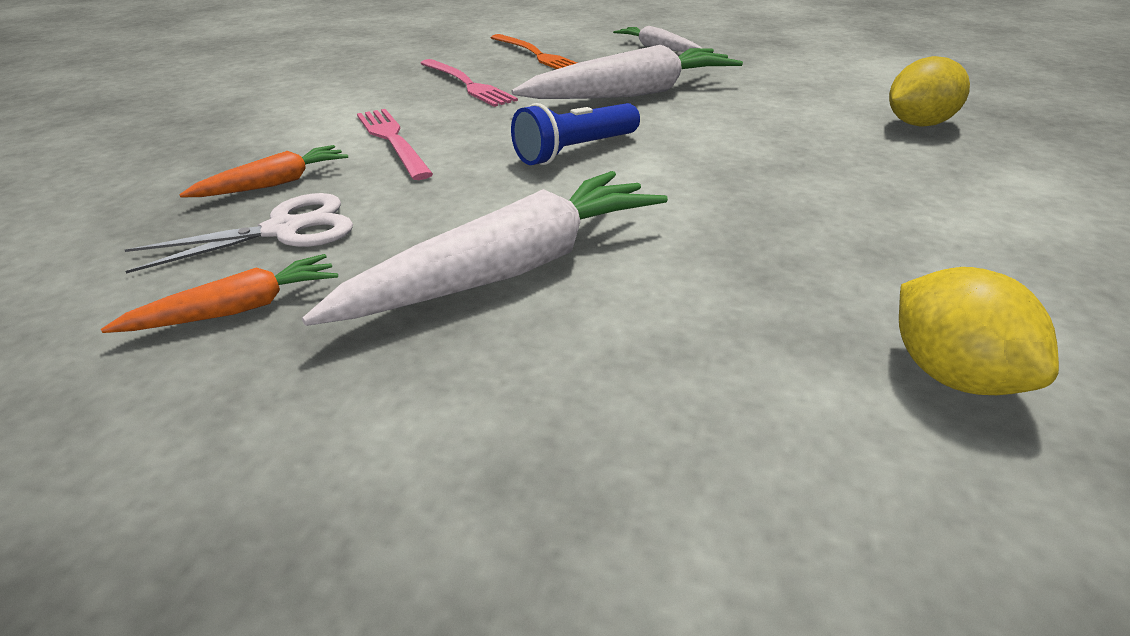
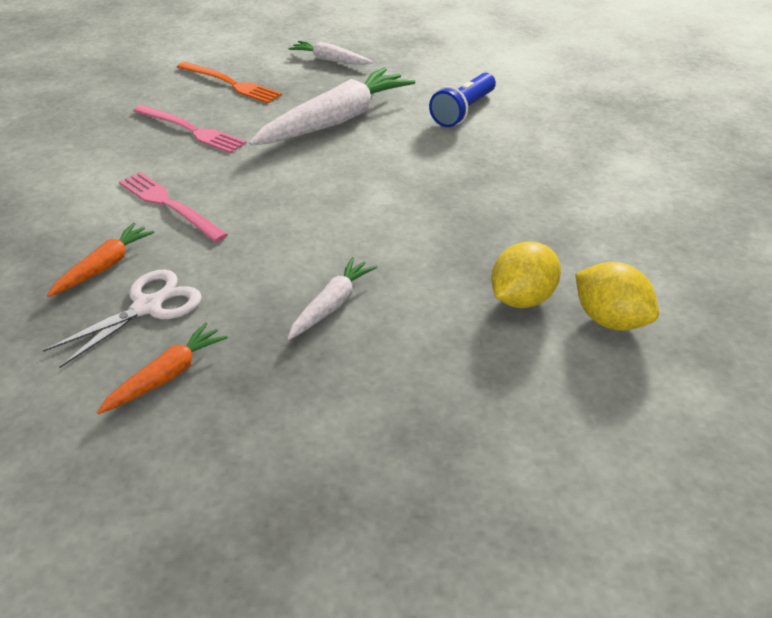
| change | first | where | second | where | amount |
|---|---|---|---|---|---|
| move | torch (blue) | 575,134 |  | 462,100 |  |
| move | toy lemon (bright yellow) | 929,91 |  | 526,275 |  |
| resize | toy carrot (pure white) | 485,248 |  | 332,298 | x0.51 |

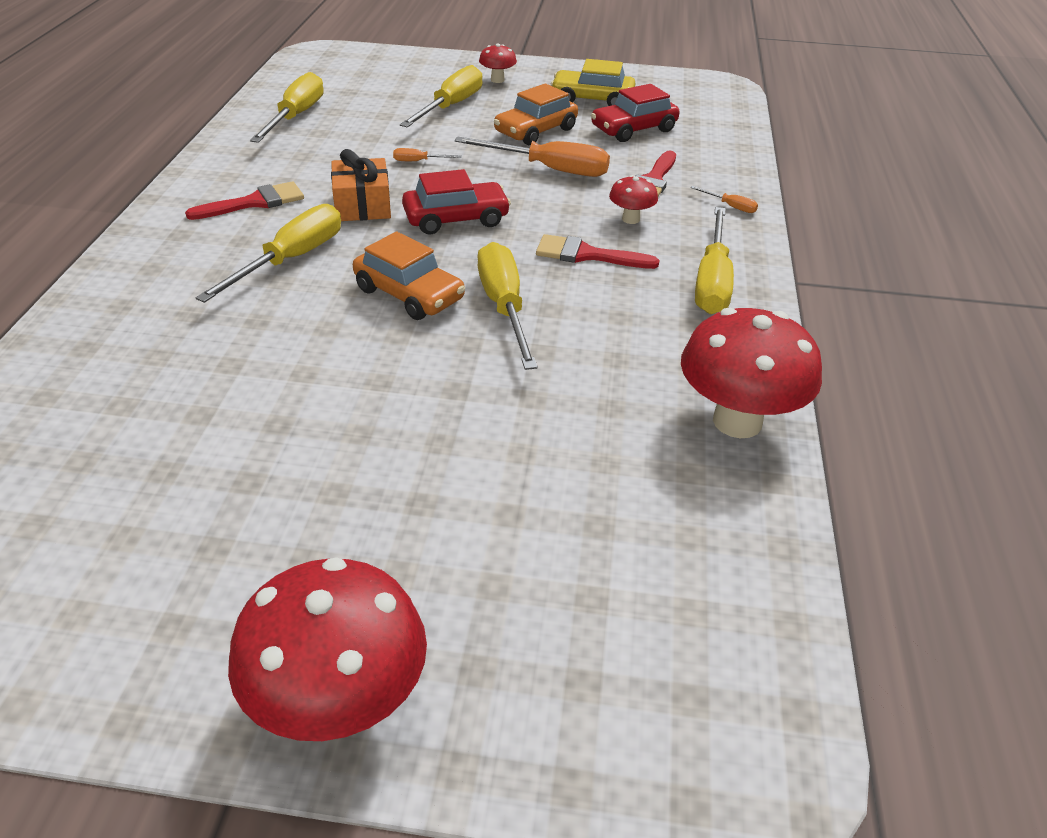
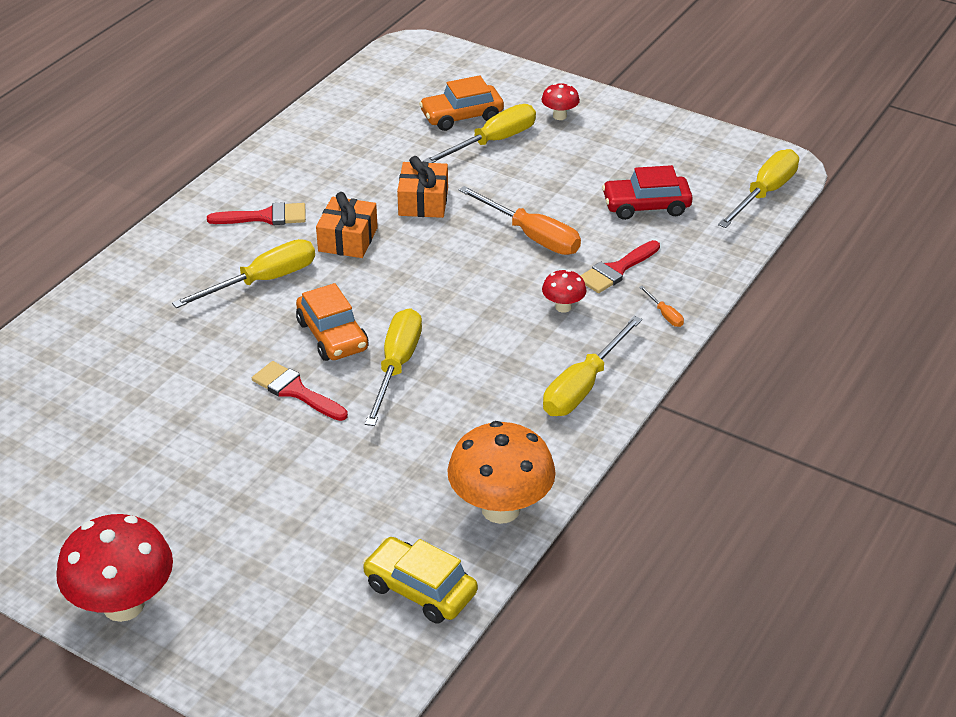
| change | first | where | second | where | amount |
|---|---|---|---|---|---|
| delete | automobile (crimson) | 456,201 |  |  |  |
| move | screwdriver (bright yellow) | 287,107 |  | 758,188 |  |
| move | automobile (bright orange) | 536,114 |  | 461,103 |  |
| move | brush (crimson) | 597,251 |  | 300,391 |  |
| move | automobile (bright yellow) | 593,82 |  | 420,580 |  |
| replace | screwdriver (bright orange) | 427,154 | wrapped gift (bright orange) | 422,187 |  |
| recolor | fungus (crimson) | 751,373 | fungus (bright orange) | 501,472 |  |

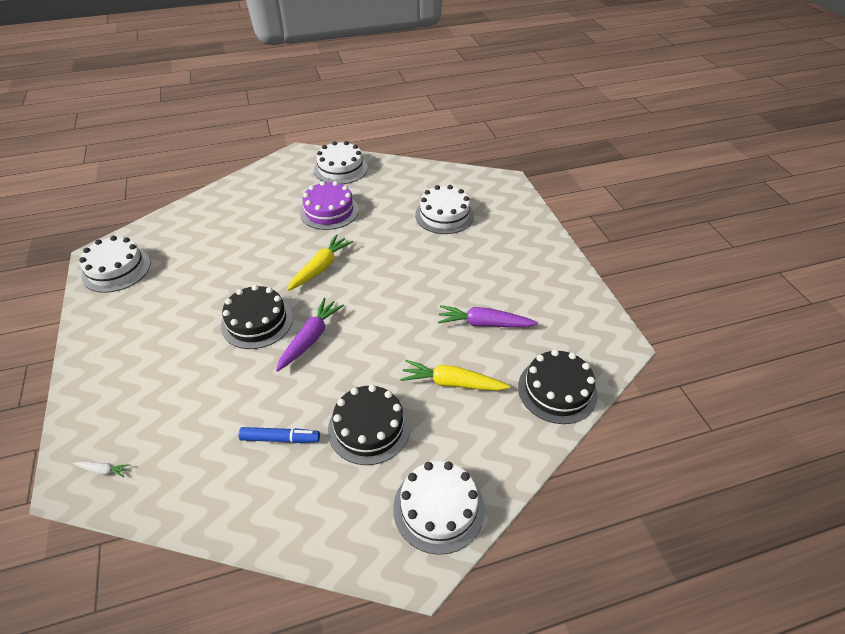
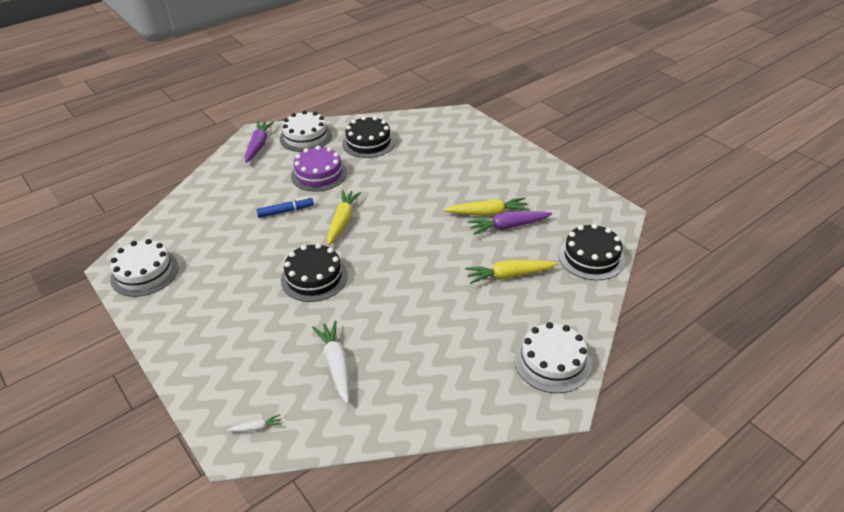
| change | first | where | second | where | amount |
|---|---|---|---|---|---|
| delete | gateau (pure white) | 444,209 |  |  |  |
| insert |  |  | toy carrot (pure white) | 331,362 |  |
| insert |  |  | toy carrot (bright yellow) | 487,206 |  |
| move | marker pen (blue) | 279,435 |  | 285,207 |  |
| move | toy carrot (purple) | 310,335 |  | 259,142 |  |
| move | gateau (jet-black) | 369,425 |  | 368,137 |  |

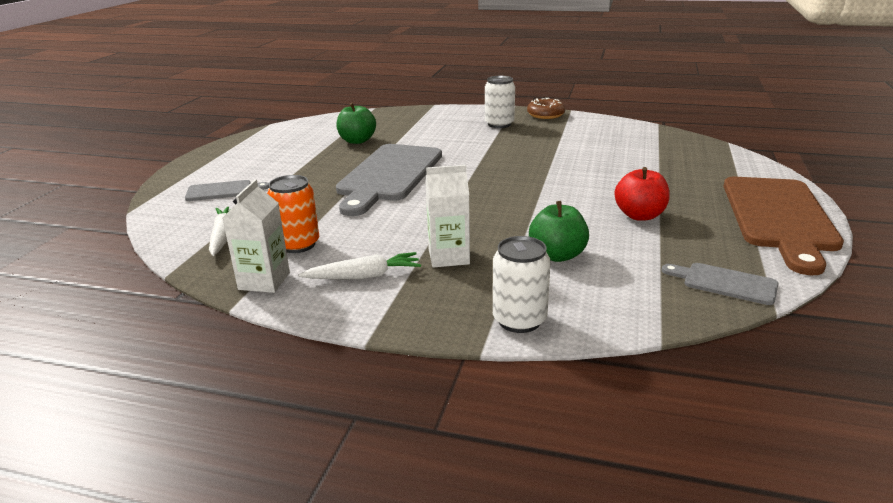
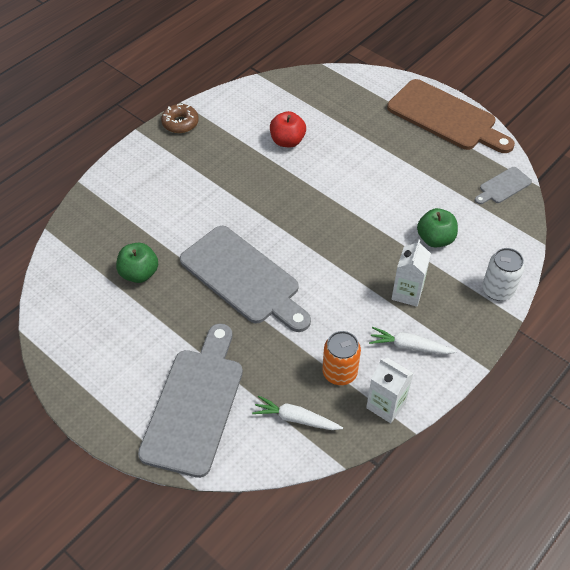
| change | first | where | second | where | amount |
|---|---|---|---|---|---|
| delete | tin (pure white) | 500,102 |  |  |  |
| move | toy apple (crimson) | 642,194 |  | 288,129 |  |
| rotate | toy carrot (pure white) | 360,265 |  | 413,340 | 90 degrees counterclockwise |
| resize | bread board (ash-grey) | 227,190 |  | 190,401 | x2.16 |

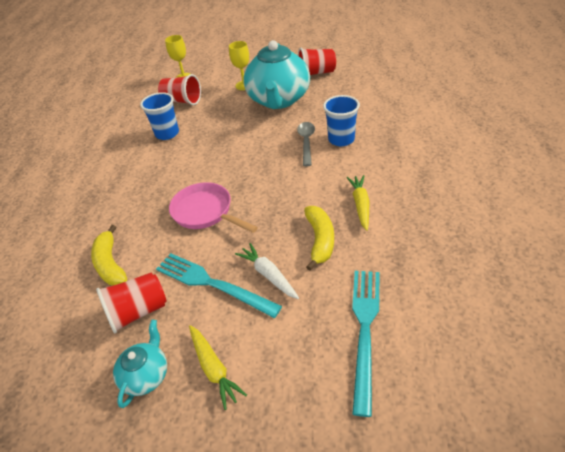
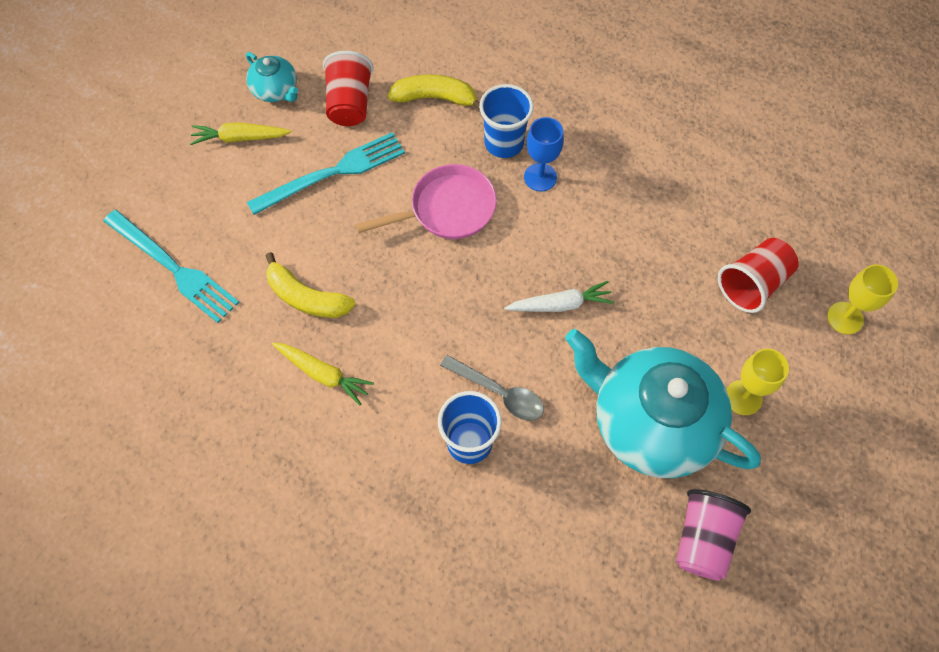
| change | first | where | second | where | amount |
|---|---|---|---|---|---|
| insert |  |  | wine glass (blue) | 544,154 |  |
| move | cup (blue) | 159,116 |  | 506,121 |  |
| move | toy carrot (pure white) | 267,271 |  | 559,296 |  |
| recolor | cup (crimson) | 317,61 | cup (rose-pink) | 713,535 |  |

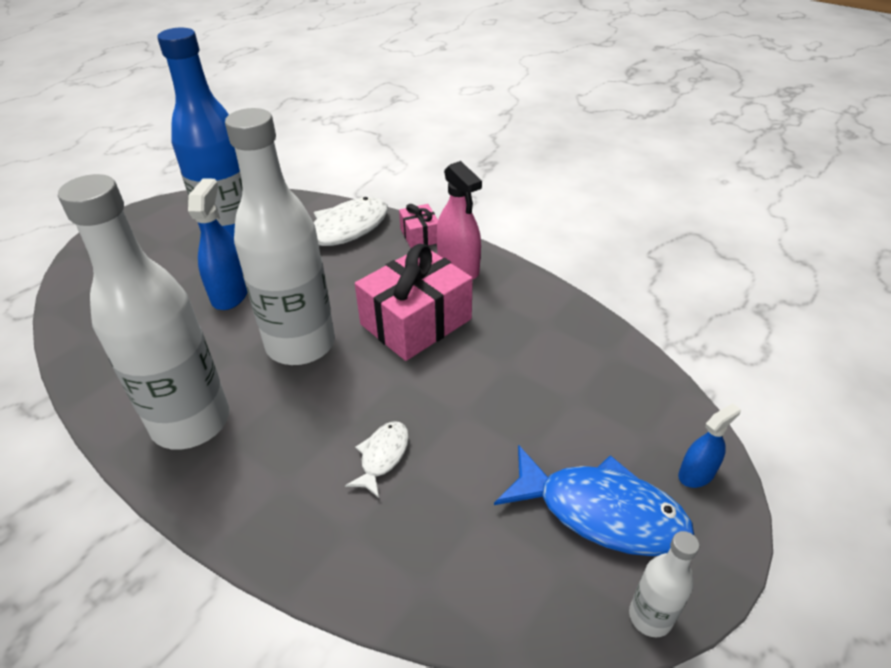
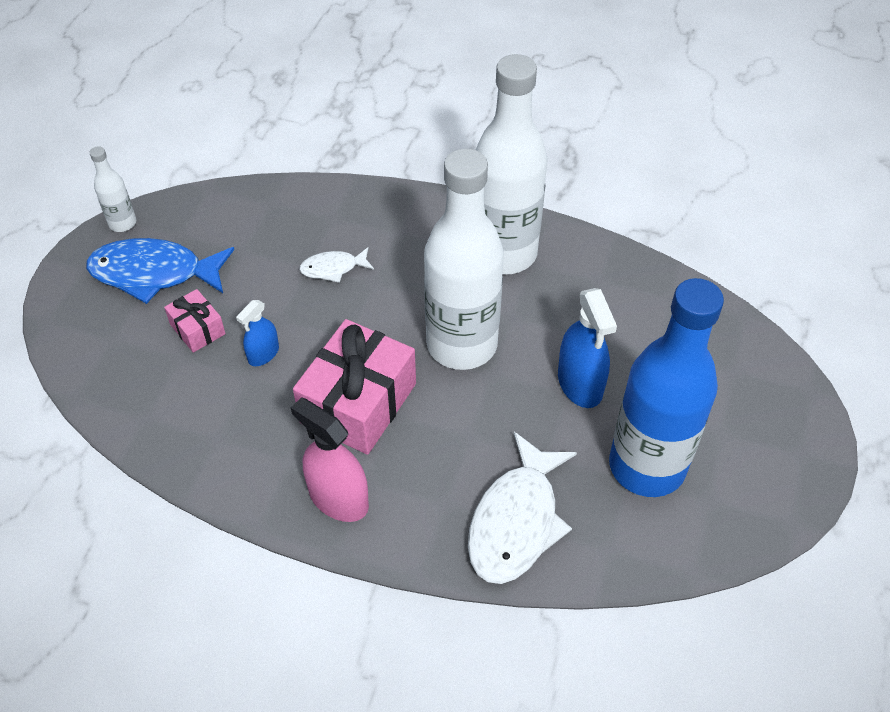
| change | first | where | second | where | amount |
|---|---|---|---|---|---|
| move | wrapped gift (rose-pink) | 418,226 |  | 195,321 |  |
| move | spray cleaner (blue) | 709,445 |  | 257,333 |  |
| rotate | fish (pure white) | 377,459 |  | 336,265 | 75 degrees clockwise |

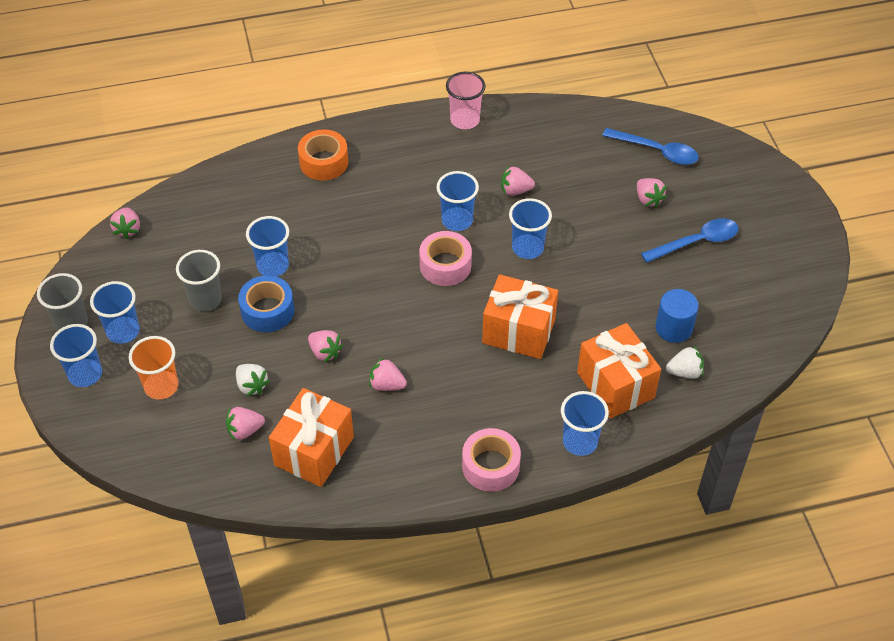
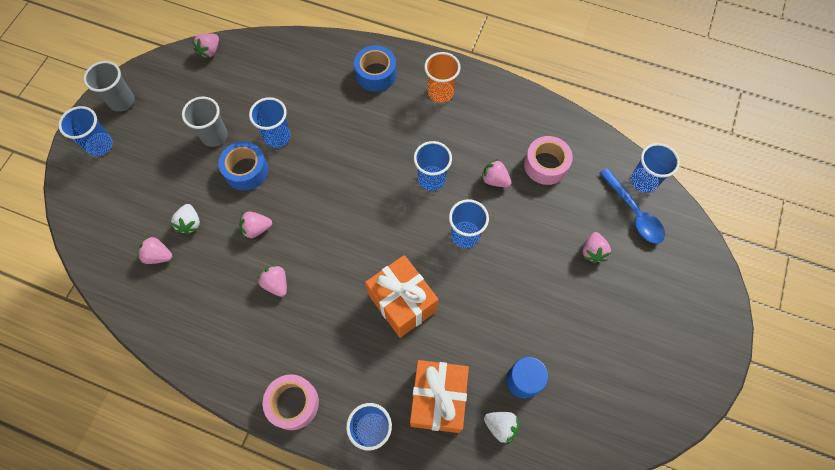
| change | first | where | second | where | amount |
|---|---|---|---|---|---|
| delete | wrapped gift (bright orange) | 311,437 |  |  |  |
| delete | cup (rose-pink) | 466,100 |  |  |  |
| delete | spoon (blue) | 690,240 |  |  |  |
| move | cup (blue) | 115,312 |  | 655,168 |  |
| move | cup (bright orange) | 154,367 |  | 442,77 |  |
| move | roll of tape (rose-pink) | 445,258 |  | 548,160 |  |
| recolor | roll of tape (bright orange) | 323,155 | roll of tape (blue) | 375,68 |  |
| rotate | berry (rose-pink) | 325,346 |  | 255,225 | 90 degrees clockwise |

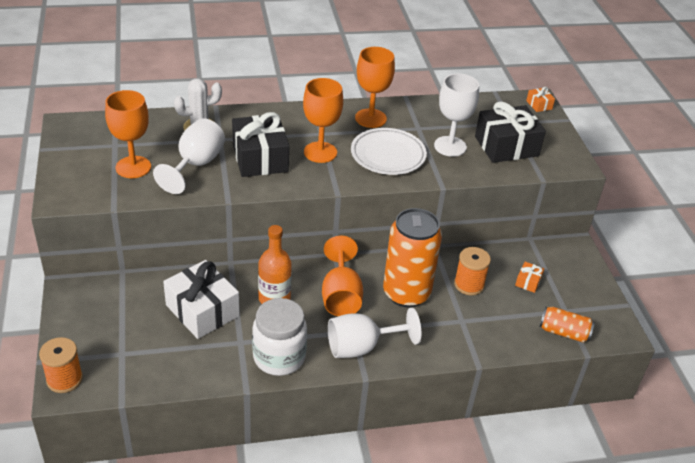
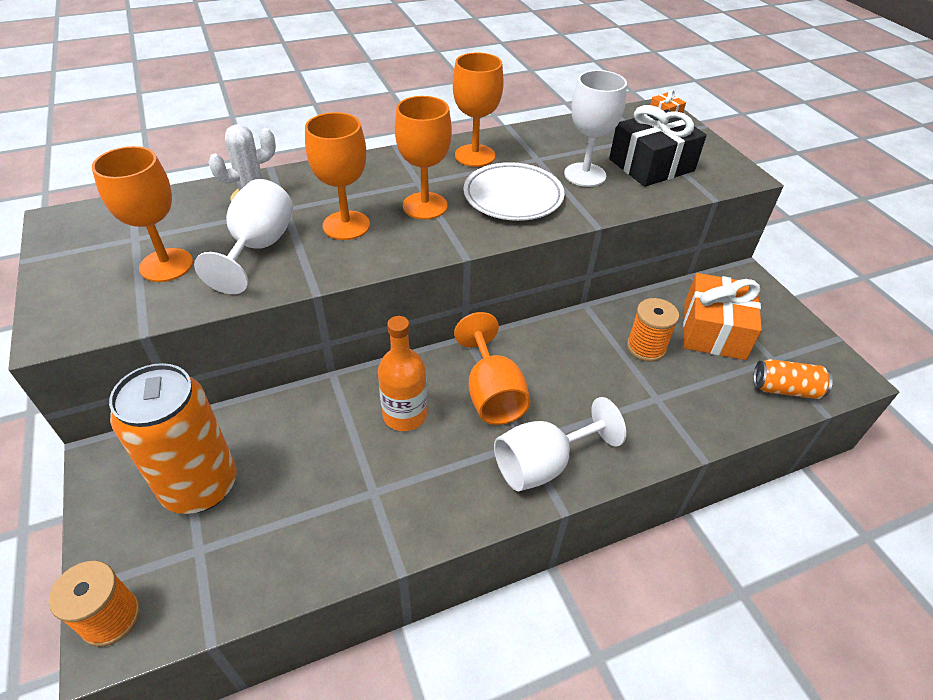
| change | first | where | second | where | amount |
|---|---|---|---|---|---|
| delete | wrapped gift (pure white) | 201,299 |  |  |  |
| delete | preserve jar (pure white) | 279,337 |  |  |  |
| move | tin (bright orange) | 412,258 |  | 173,438 |  |
| replace | wrapped gift (jet-black) | 260,144 | wine glass (bright orange) | 337,176 |  |
| resize | wrapped gift (bright orange) | 529,277 |  | 722,316 | x2.29 |

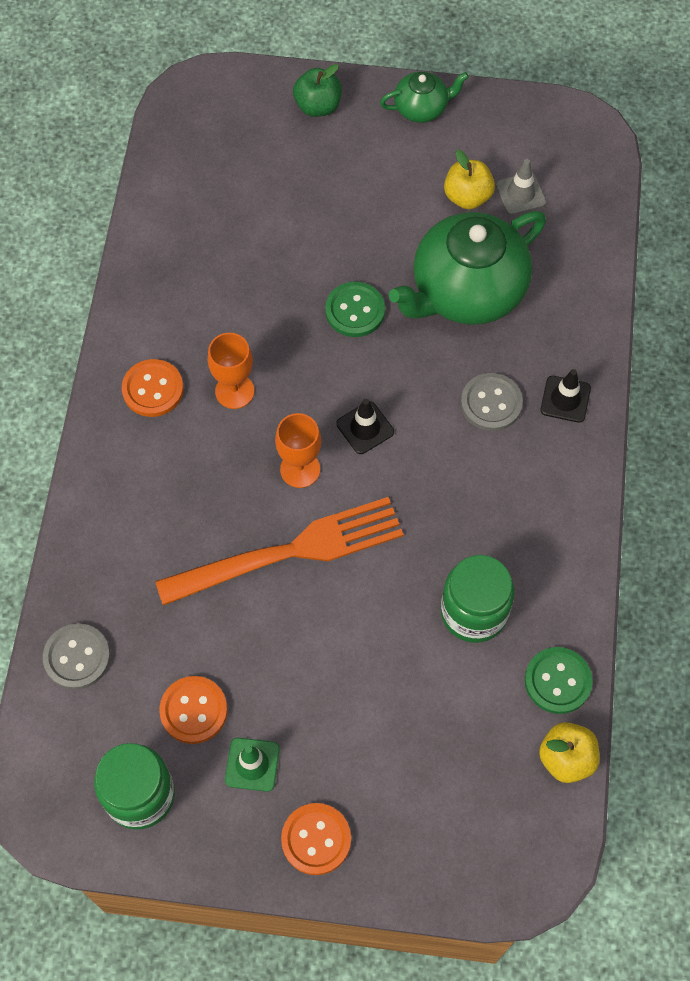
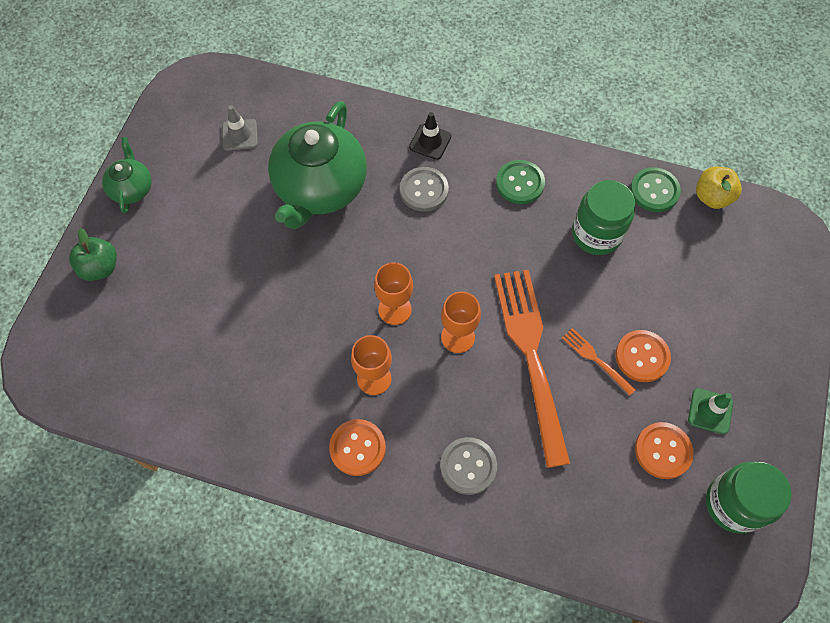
| change | first | where | second | where | amount |
|---|---|---|---|---|---|
| delete | road cone (jet-black) | 365,426 |  |  |  |
| delete | toy apple (bright yellow) | 469,179 |  |  |  |
| insert |  |  | wine glass (bright orange) | 393,293 |  |
| insert |  |  | dinner fork (bright orange) | 599,362 |  |
| move | button (ash-grey) | 76,656 |  | 468,466 |  |
| move | button (bright orange) | 316,839 |  | 643,356 |  |
| move | button (green) | 355,309 |  | 520,182 |  |
| rotate | china teapot (green) | 467,268 |  | 317,165 | 45 degrees clockwise |

